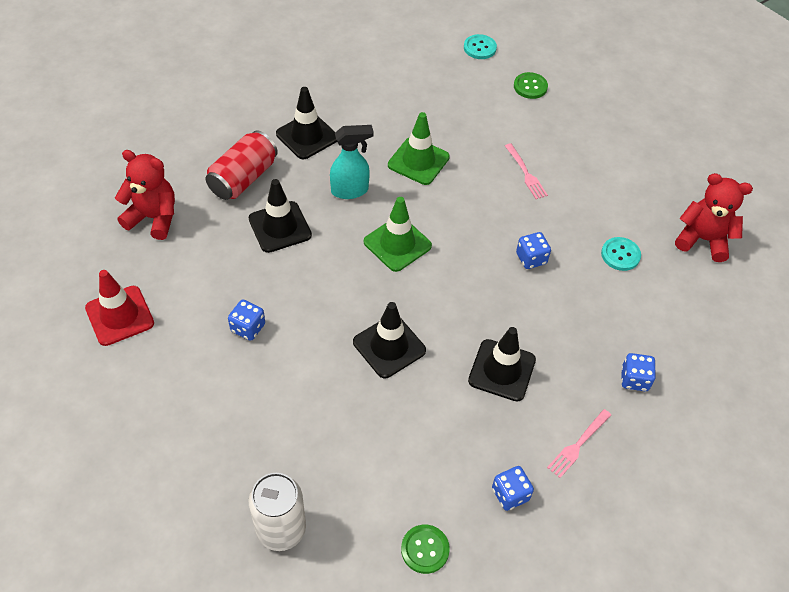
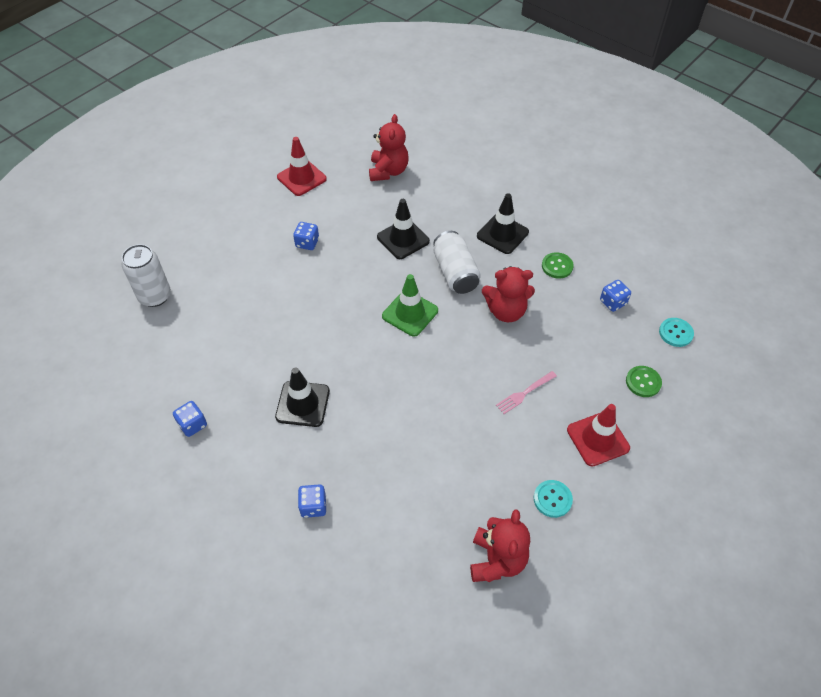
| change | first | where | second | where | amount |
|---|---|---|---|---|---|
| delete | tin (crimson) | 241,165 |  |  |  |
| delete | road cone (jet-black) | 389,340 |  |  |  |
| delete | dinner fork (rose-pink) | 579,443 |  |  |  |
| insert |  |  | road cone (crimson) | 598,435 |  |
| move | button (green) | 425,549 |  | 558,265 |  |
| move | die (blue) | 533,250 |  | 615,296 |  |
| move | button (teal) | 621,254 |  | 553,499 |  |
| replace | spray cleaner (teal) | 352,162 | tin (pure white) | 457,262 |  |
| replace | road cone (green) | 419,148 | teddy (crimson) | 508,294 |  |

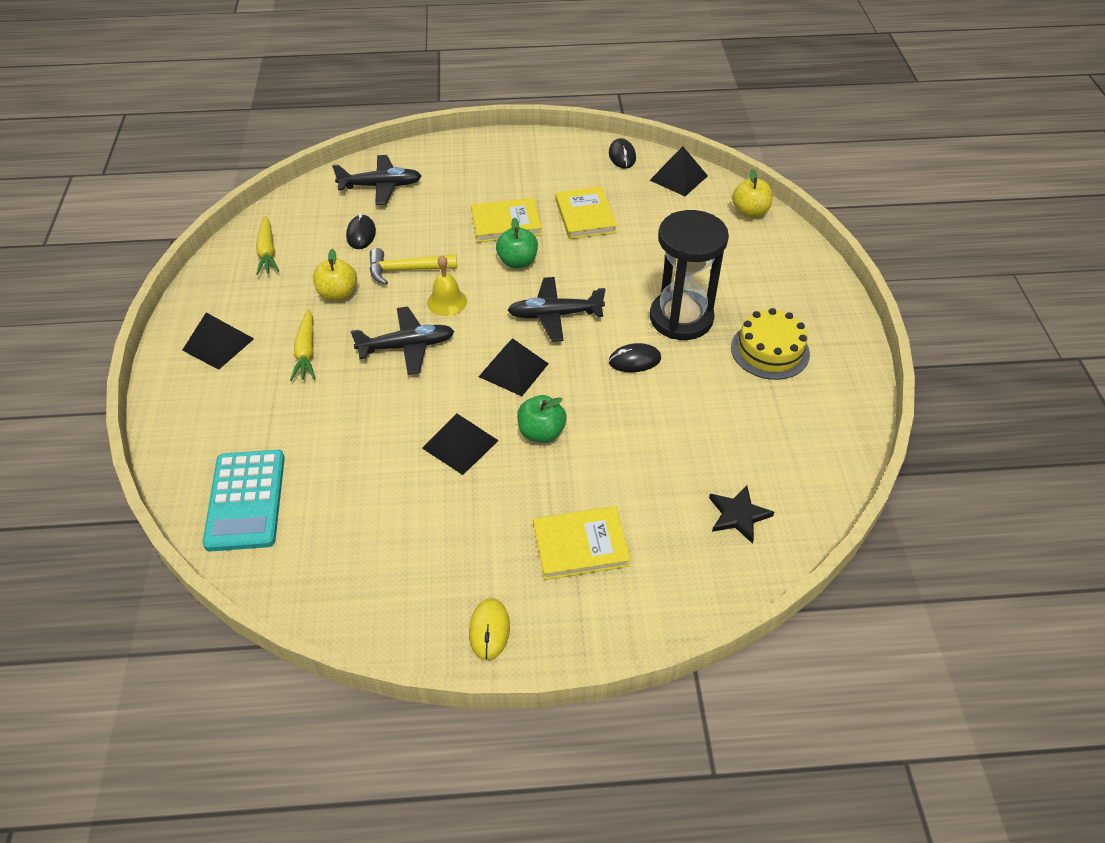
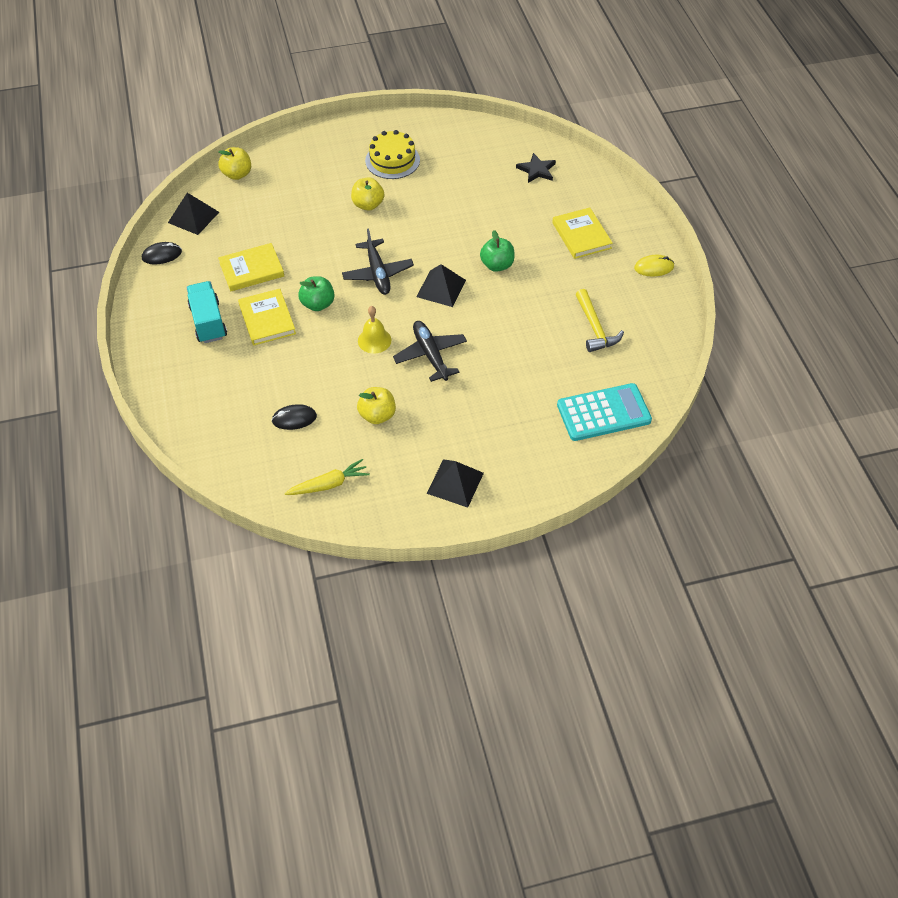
| change | first | where | second | where | amount |
|---|---|---|---|---|---|
| delete | toy carrot (bright yellow) | 302,345 |  |  |  |
| delete | plane (jet-black) | 376,180 |  |  |  |
| delete | solid pyramid (jet-black) | 460,444 |  |  |  |
| delete | PC mouse (jet-black) | 635,357 |  |  |  |
| insert |  |  | lorry (teal) | 206,312 |  |
| move | claw hammer (bright yellow) | 413,266 |  | 600,320 |  |
| replace | hourglass (jet-black) | 689,275 | toy apple (bright yellow) | 367,194 |  |

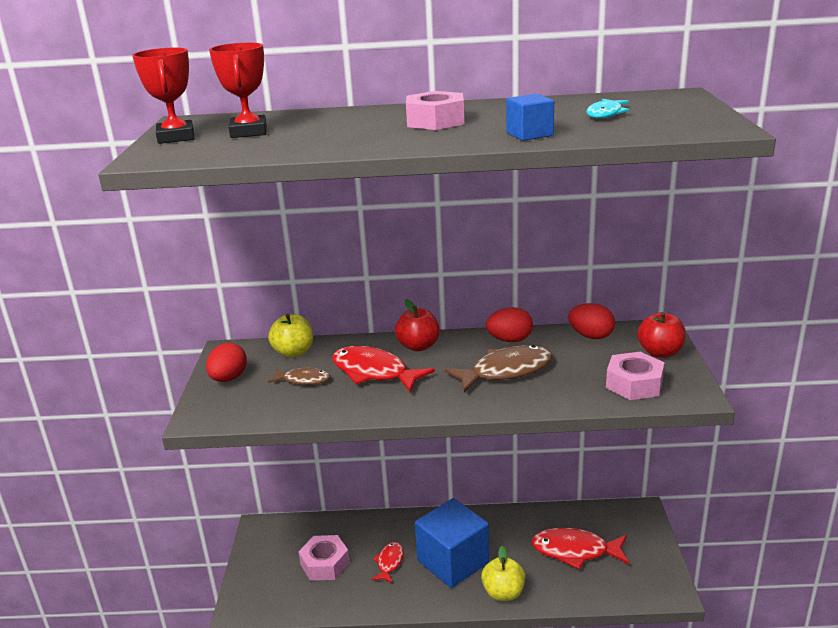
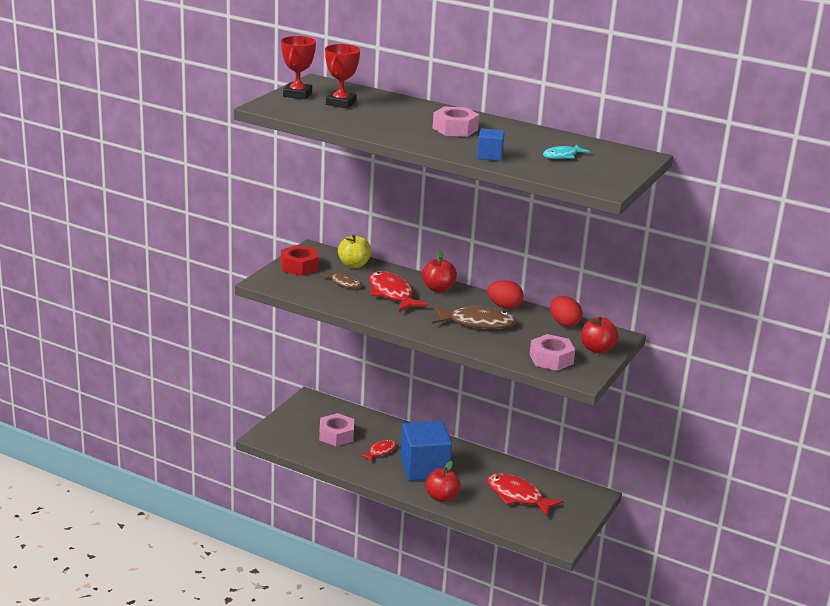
| change | first | where | second | where | amount |
|---|---|---|---|---|---|
| replace | egg shape (crimson) | 226,362 | nut (crimson) | 300,260 |  |
| recolor | toy apple (bright yellow) | 503,573 | toy apple (crimson) | 443,481 |  |

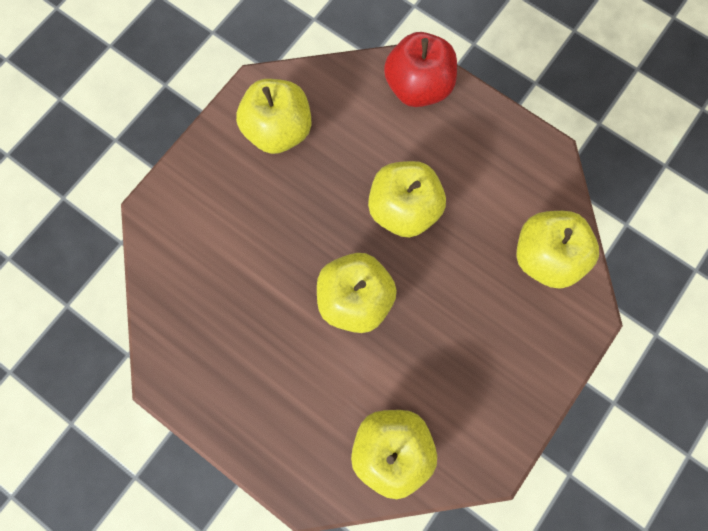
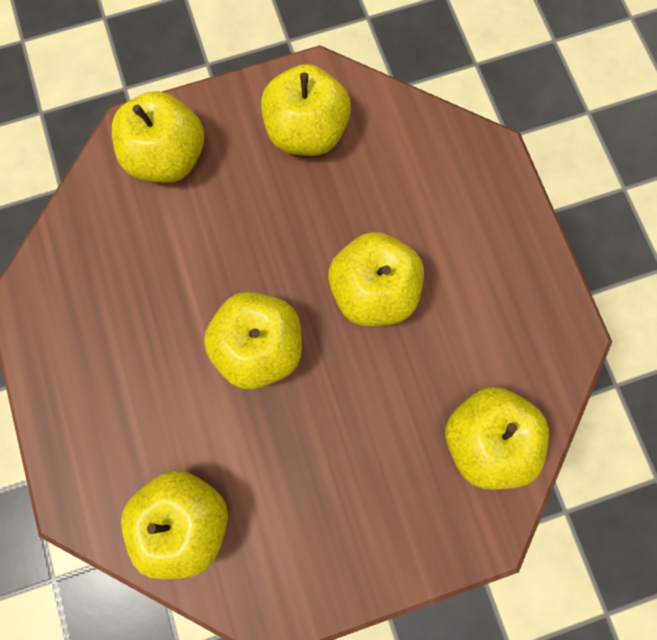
| change | first | where | second | where | amount |
|---|---|---|---|---|---|
| delete | toy apple (crimson) | 420,69 |  |  |  |
| insert |  |  | toy apple (bright yellow) | 158,137 |  |

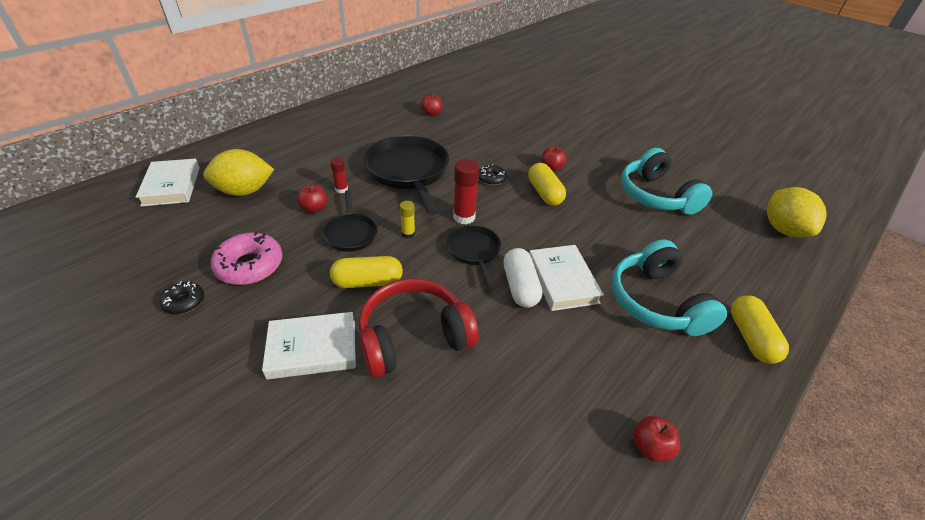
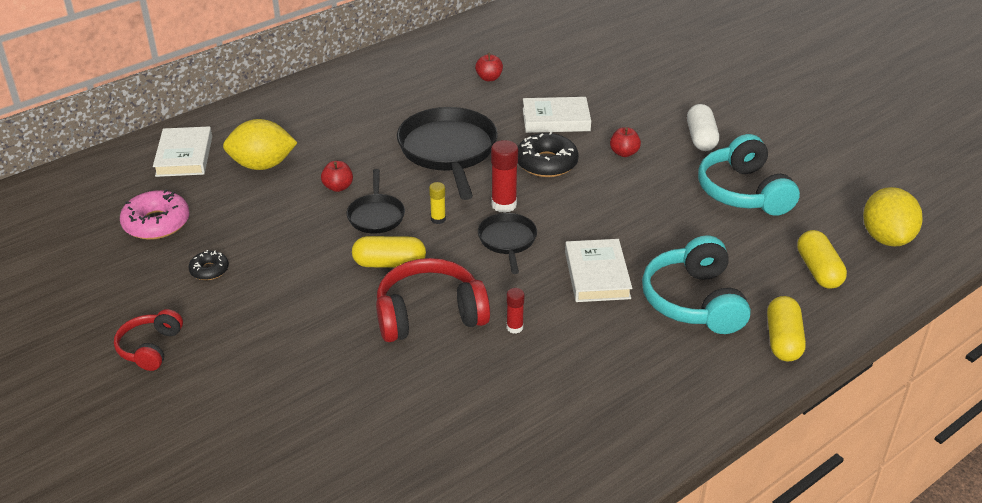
| change | first | where | second | where | amount |
|---|---|---|---|---|---|
| delete | toy apple (crimson) | 656,439 |  |  |  |
| insert |  |  | headphones (crimson) | 148,340 |  |
| move | glazed donut (rose-pink) | 247,258 |  | 155,214 |  |
| move | hardback (pure white) | 309,346 |  | 557,115 |  |
| move | glue (crimson) | 339,175 |  | 515,311 |  |
| move | capsule (pure white) | 522,278 |  | 703,127 |  |
| move | capsule (bright yellow) | 547,184 |  | 822,259 |  |
| resize | glazed donut (jet-black) | 493,174 |  | 548,154 | x1.81 |

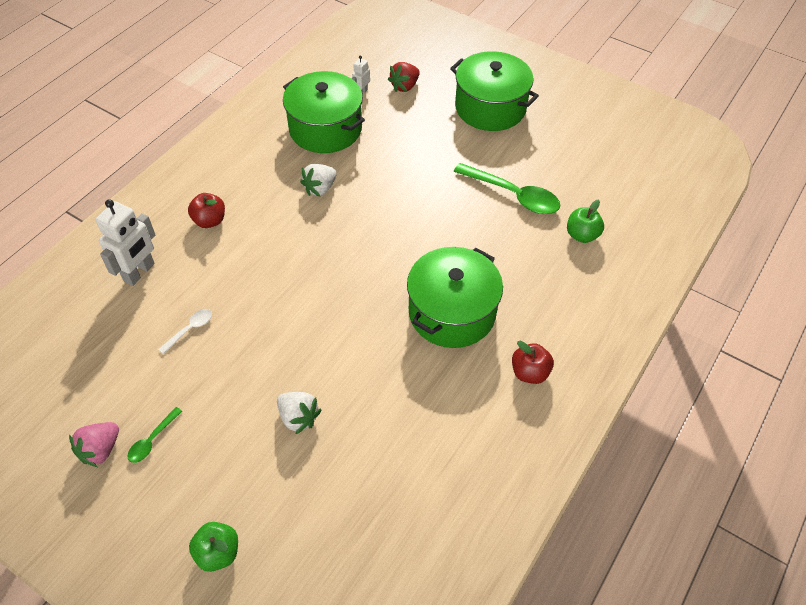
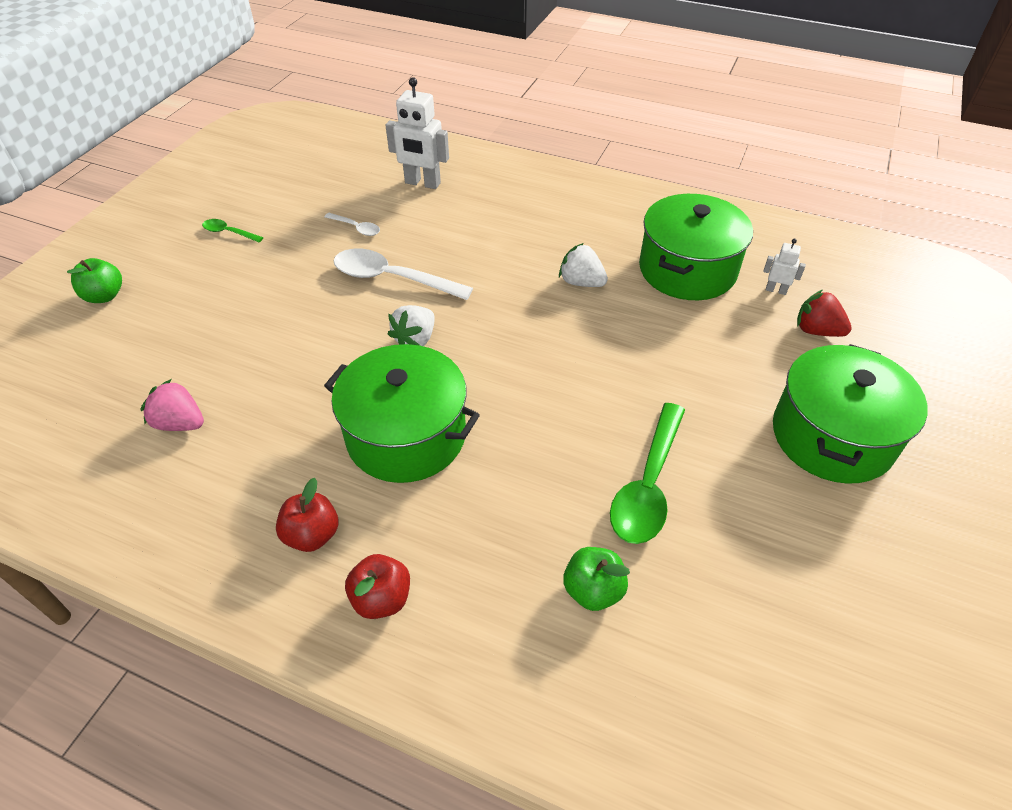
| change | first | where | second | where | amount |
|---|---|---|---|---|---|
| insert |  |  | spoon (pure white) | 403,274 |  |
| move | berry (rose-pink) | 94,445 |  | 172,405 |  |
| move | toy apple (crimson) | 206,210 |  | 377,586 |  |
| move | berry (pure white) | 299,413 |  | 411,325 |  |

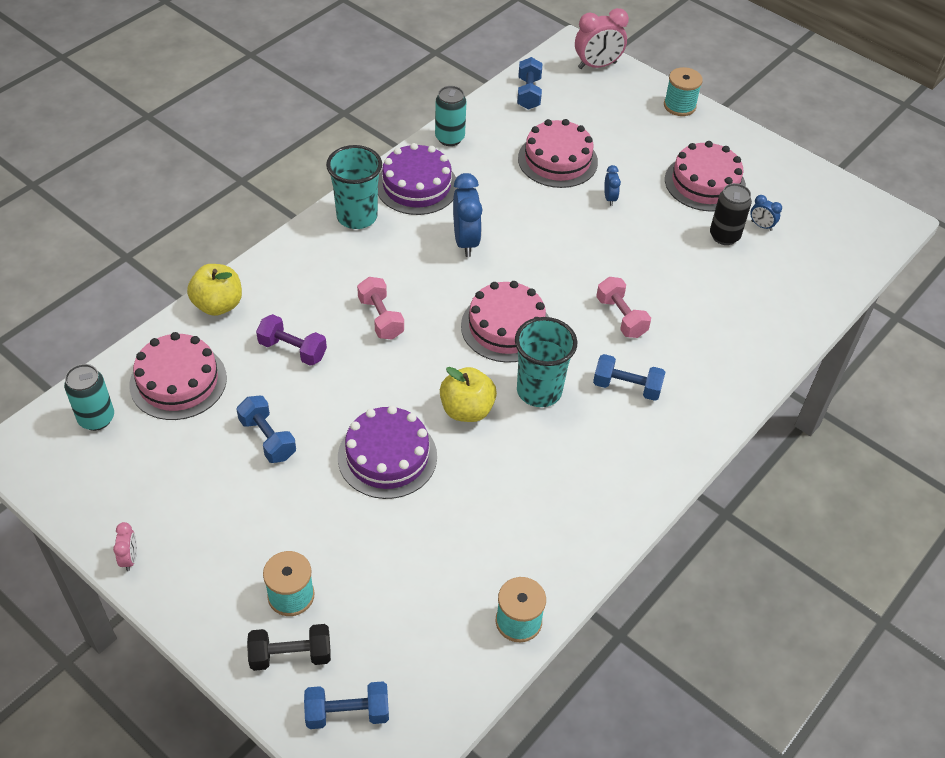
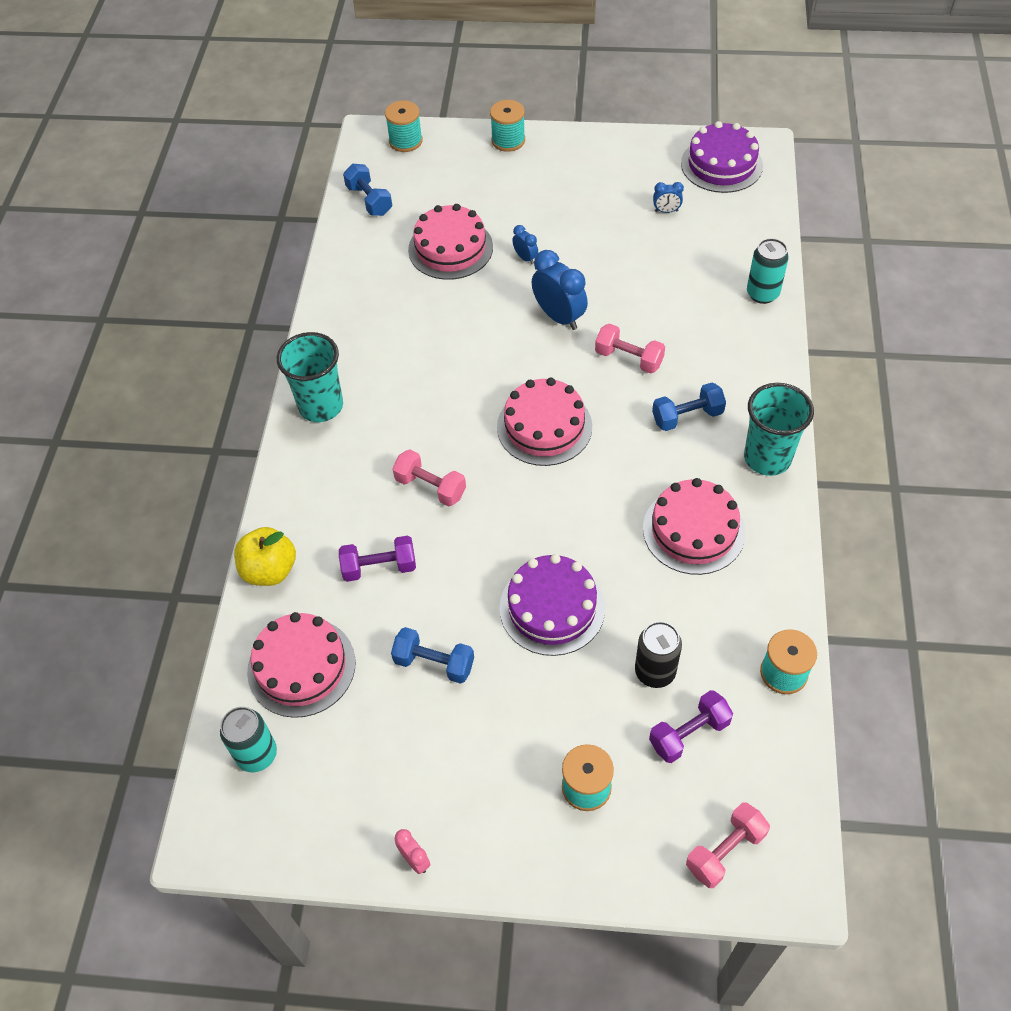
| change | first | where | second | where | amount |
|---|---|---|---|---|---|
| delete | hand weight (jet-black) | 289,647 |  |  |  |
| delete | toy apple (bright yellow) | 468,394 |  |  |  |
| insert |  |  | hand weight (purple) | 691,726 |  |
| move | gateau (purple) | 418,179 |  | 722,157 |  |
| move | tin (teal) | 450,116 |  | 768,271 |  |
| move | clock (blue) | 468,215 |  | 560,290 |  |
| move | cup (teal) | 546,362 |  | 779,429 |  |
| move | gateau (rose-pink) | 705,176 |  | 694,526 |  |
| move | tin (jet-black) | 731,214 |  | 658,654 |  |
| replace | clock (rose-pink) | 602,38 | bobbin (teal) | 404,126 |  |
| recolor | hand weight (blue) | 346,705 | hand weight (rose-pink) | 728,845 |  |

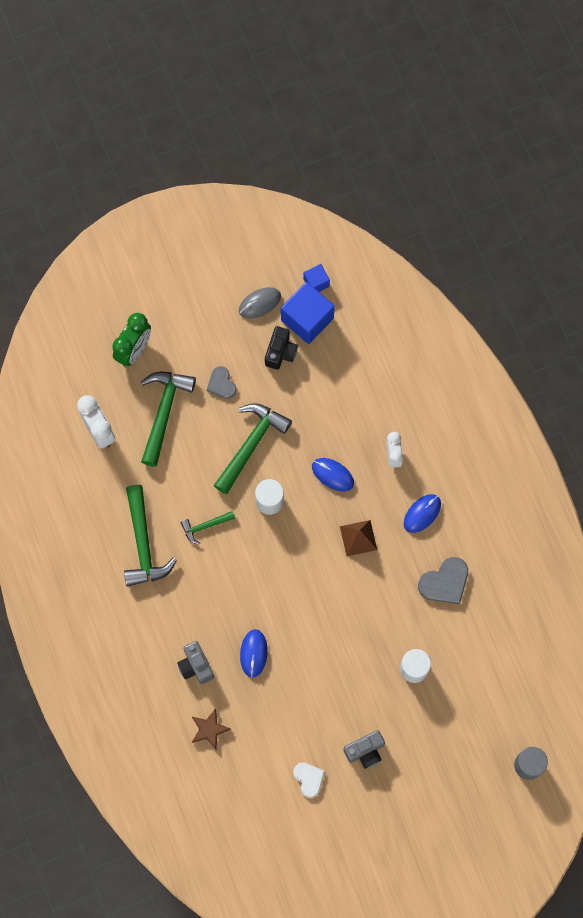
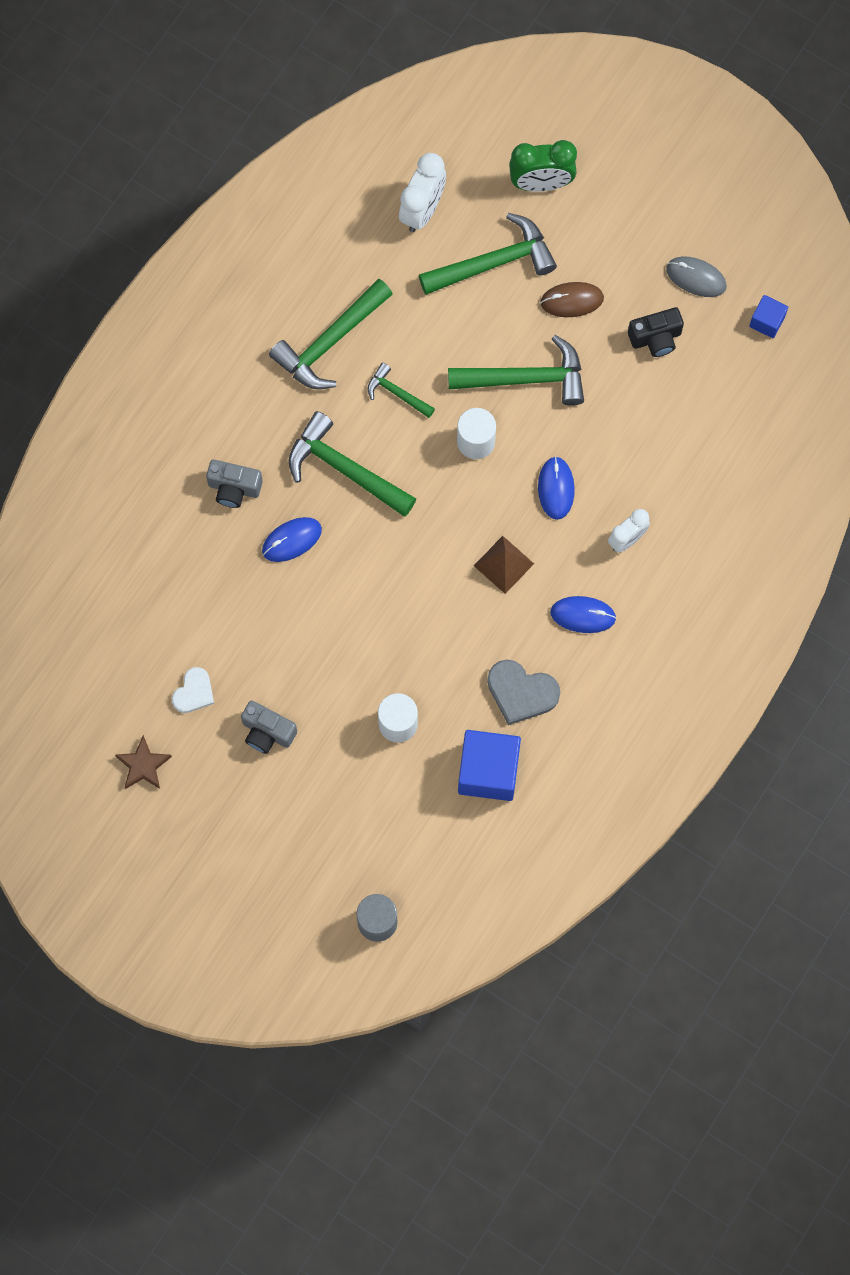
| change | first | where | second | where | amount |
|---|---|---|---|---|---|
| insert |  |  | claw hammer (green) | 352,464 |  |
| move | five-pointed star (russet) | 211,729 |  | 143,762 |  |
| move | cube (blue) | 308,313 |  | 489,765 |  |
| replace | love heart (ash-grey) | 222,382 | PC mouse (russet) | 572,299 |  |
| rotate | camera (ash-grey) | 195,662 |  | 234,483 | 105 degrees counterclockwise |

